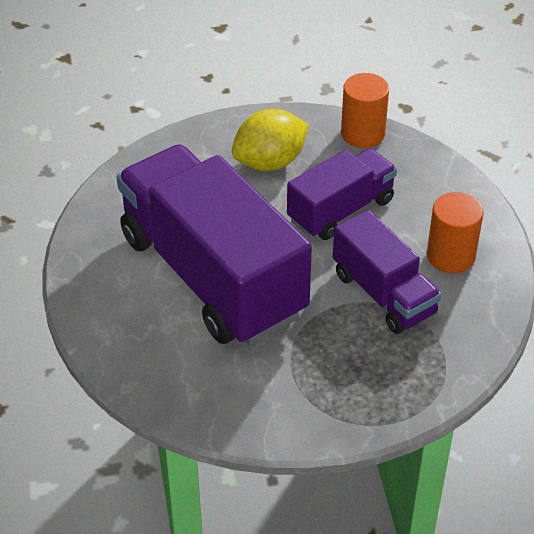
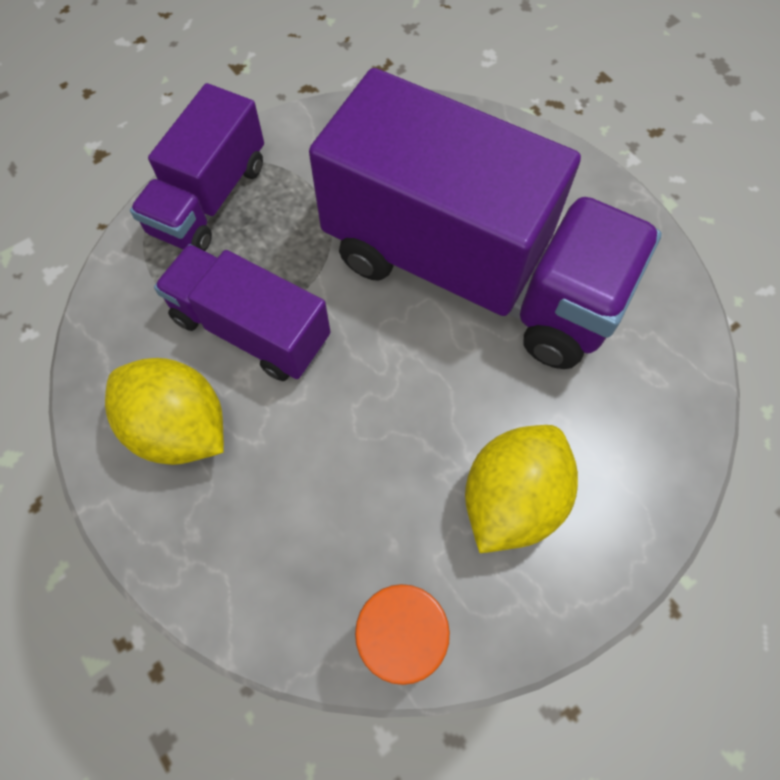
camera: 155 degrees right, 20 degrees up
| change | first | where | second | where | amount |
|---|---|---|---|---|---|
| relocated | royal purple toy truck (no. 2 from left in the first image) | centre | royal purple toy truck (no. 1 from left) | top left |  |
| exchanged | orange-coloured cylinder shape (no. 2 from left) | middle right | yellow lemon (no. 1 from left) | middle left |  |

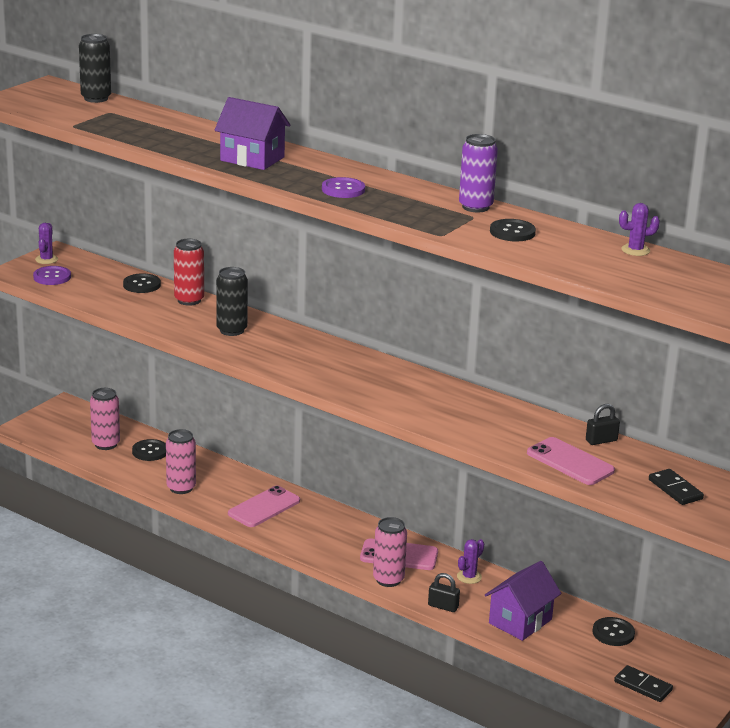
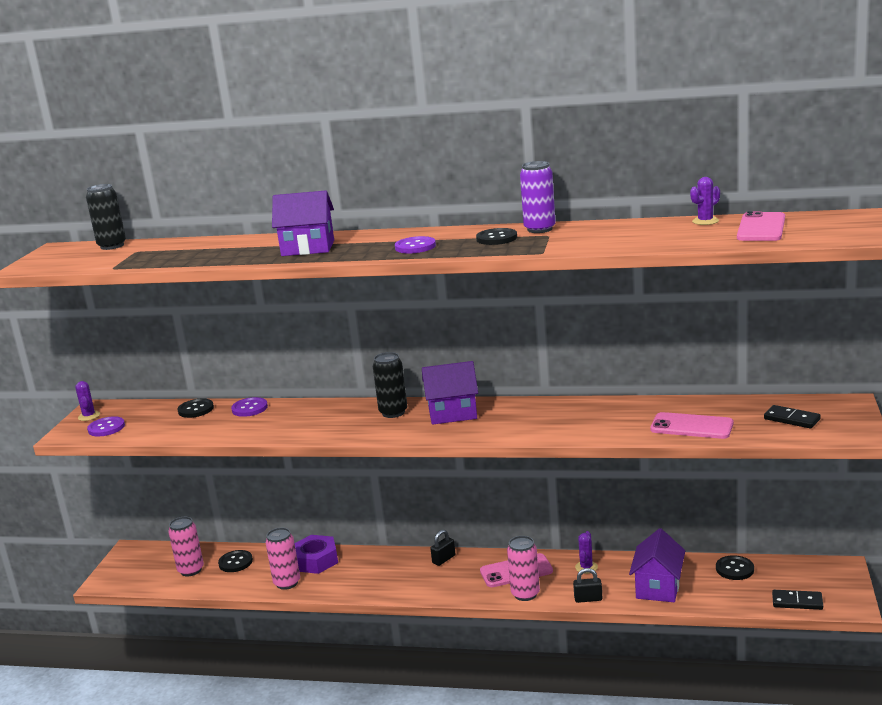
camera: 20 degrees left, 5 degrees down
| change | first | where | second | where | amount |
|---|---|---|---|---|---|
| appeared |  |  | royal purple hex nut | bottom centre |  |
| appeared |  |  | royal purple cottage (no. 2 from left) | centre |  |
| relocated | black can (no. 2 from left) | middle left |  | centre |  |
| relocated | rosy mobile phone (no. 1 from left in the first image) | bottom centre | rosy mobile phone (no. 3 from left) | top right |  |
| relocated | black button (no. 3 from left) | top right |  | centre |  |
| relocated | black padlock (no. 2 from left in the first image) | middle right | black padlock (no. 1 from left) | bottom centre |  |
| exchanged | red can | middle left | royal purple button (no. 2 from left) | middle left |  |

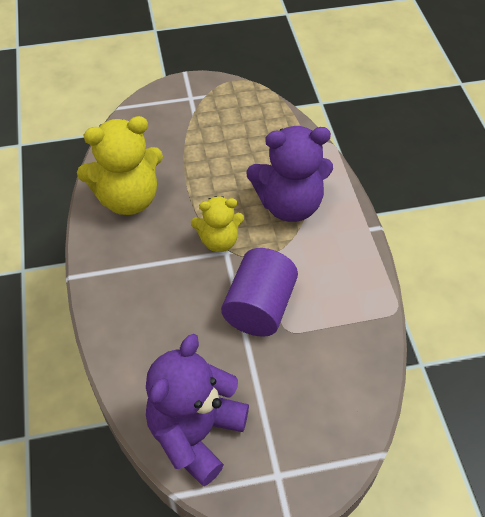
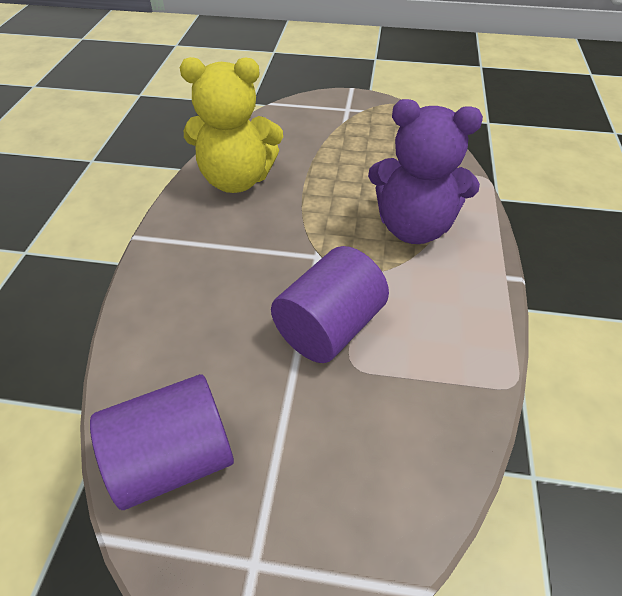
camera: 20 degrees right, 5 degrees down
| change | first | where | second | where | amount |
|---|---|---|---|---|---|
| missing | yellow stuffed bear (no. 2 from left) | centre |  |  |  |
| exchanged | royal purple stuffed bear (no. 1 from left) | bottom centre | royal purple cylinder shape (no. 1 from left) | bottom left |  |

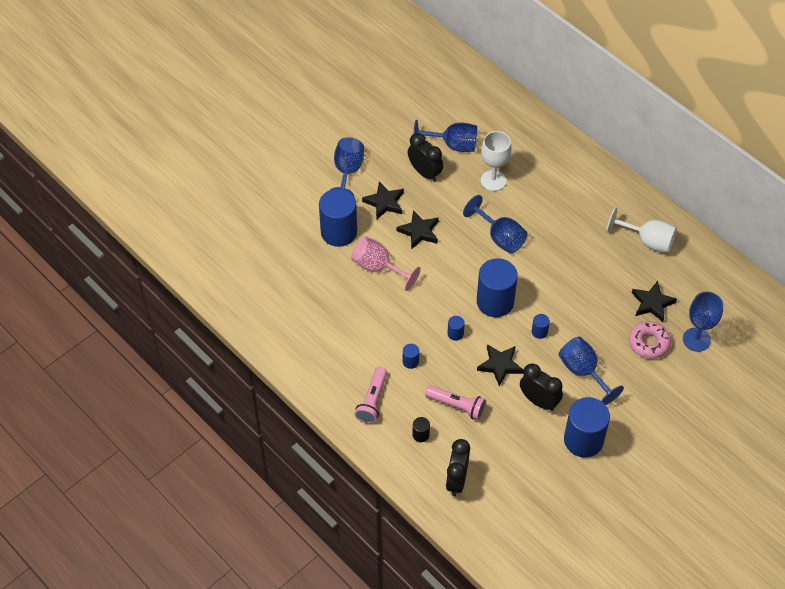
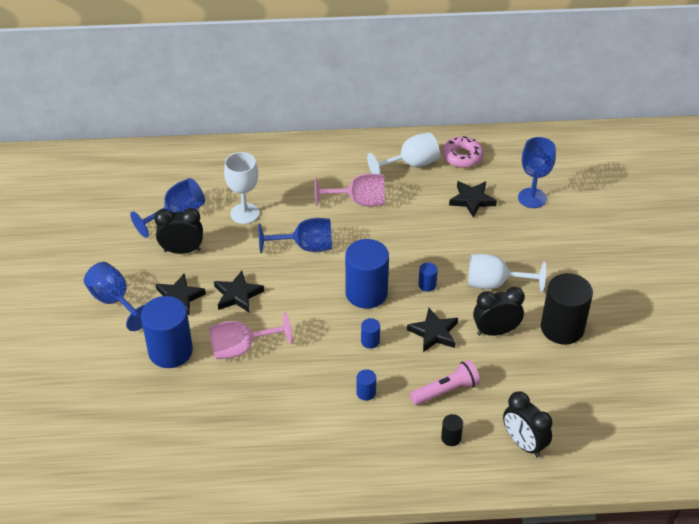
camera: 50 degrees left, 10 degrees down
| change | first | where | second | where | amount |
|---|---|---|---|---|---|
| missing | rosy flashlight (no. 1 from left) | bottom centre |  |  |  |
| appeared |  |  | rosy wine glass (no. 2 from left) | centre |  |
| relocated | rosy glazed donut | middle right |  | top centre |  |
| colour | cobalt wine glass (no. 4 from left) | middle right | white wine glass (no. 3 from left) | middle right |  |
| colour | cobalt cylinder shape (no. 6 from left) | bottom right | black cylinder shape (no. 2 from left) | middle right |  |

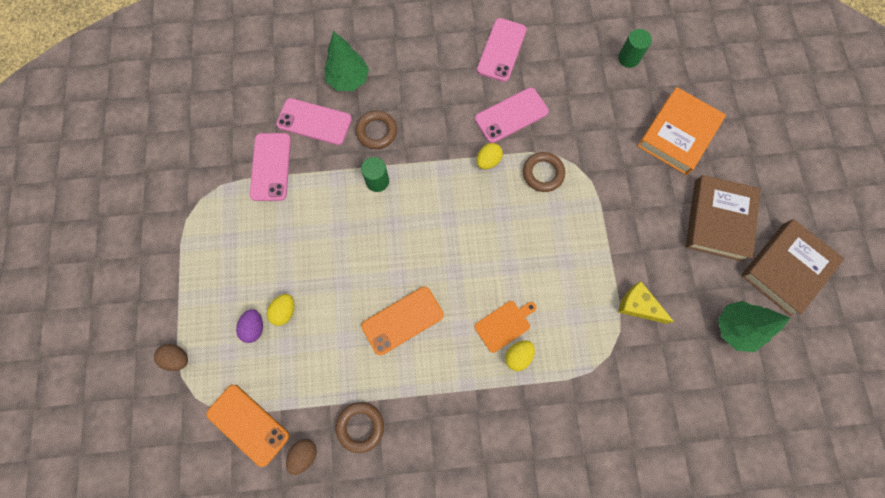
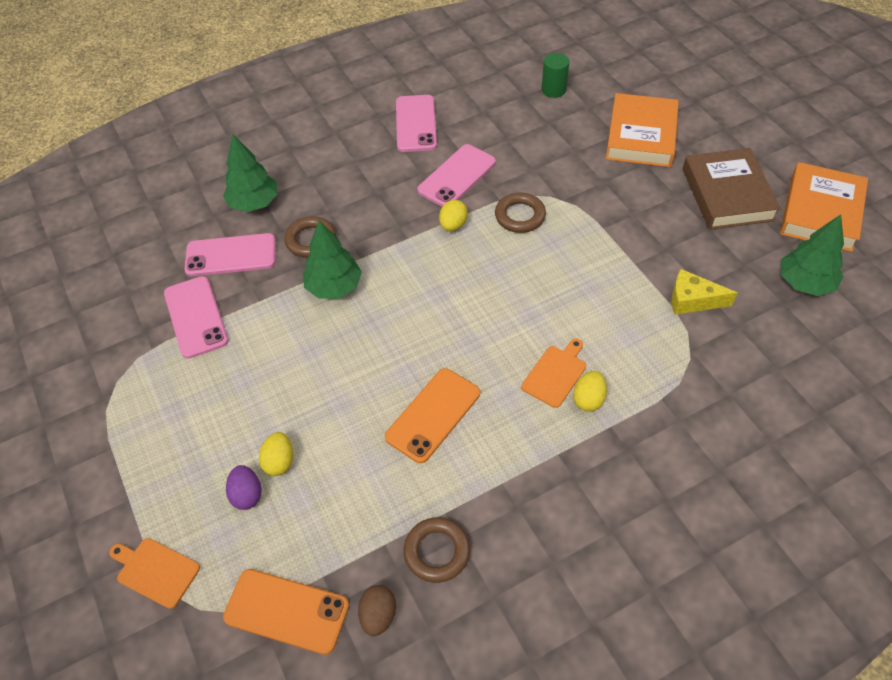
camera: 20 degrees left, 20 degrees down
| change | first | where | second | where | amount |
|---|---|---|---|---|---|
| exchanged | brown toy egg (no. 1 from left) | bottom left | orange-coloured chopping board (no. 1 from left) | bottom left |  |
| exchanged | leaf-green cylinder shape (no. 1 from left) | centre | leaf-green toy tree (no. 2 from left) | centre |  |
| colour | brown book (no. 2 from left) | middle right | orange-coloured book (no. 2 from left) | top right |  |

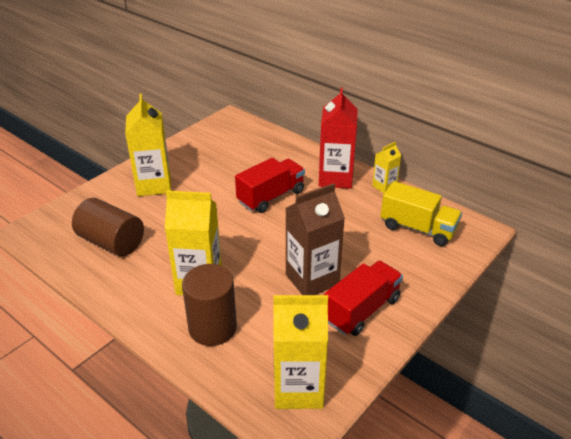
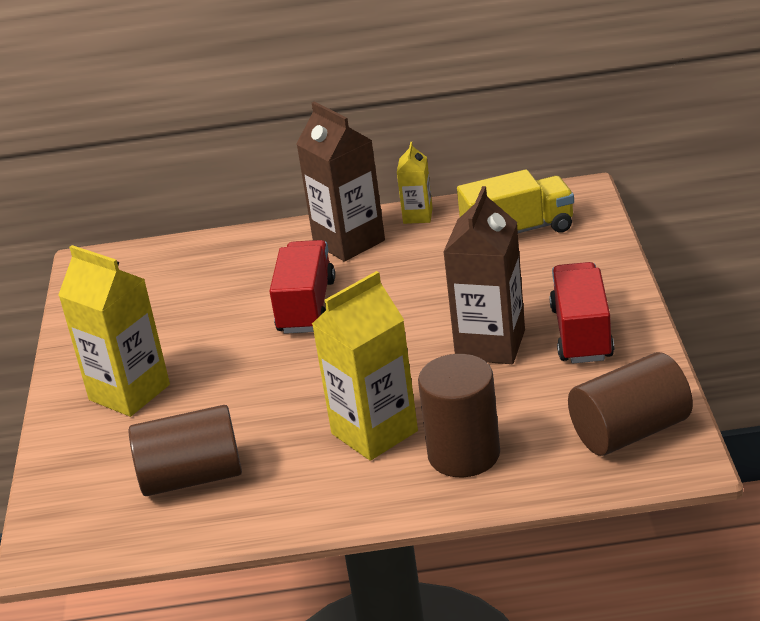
camera: 40 degrees left, 5 degrees down
| change | first | where | second | where | amount |
|---|---|---|---|---|---|
| exchanged | yellow juice carton (no. 3 from left) | bottom centre | brown cylinder shape (no. 3 from left) | middle right |  |
| colour | red juice carton | top centre | brown juice carton (no. 1 from left) | top centre |  |

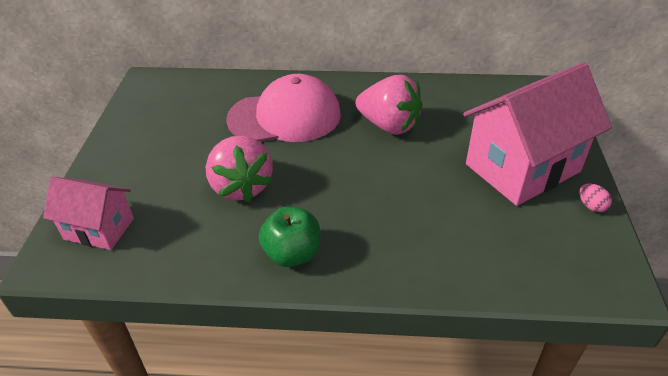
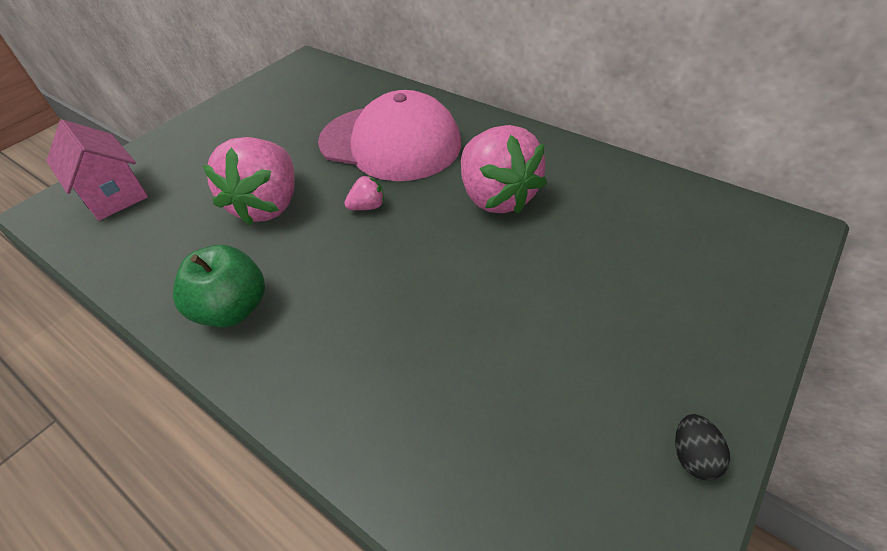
camera: 35 degrees right, 5 degrees up
| change | first | where | second | where | amount |
|---|---|---|---|---|---|
| missing | rosy cottage (no. 2 from left) | middle right |  |  |  |
| appeared |  |  | rosy strawberry (no. 2 from left) | centre |  |
| colour | rosy toy egg | middle right | black toy egg | bottom right |  |

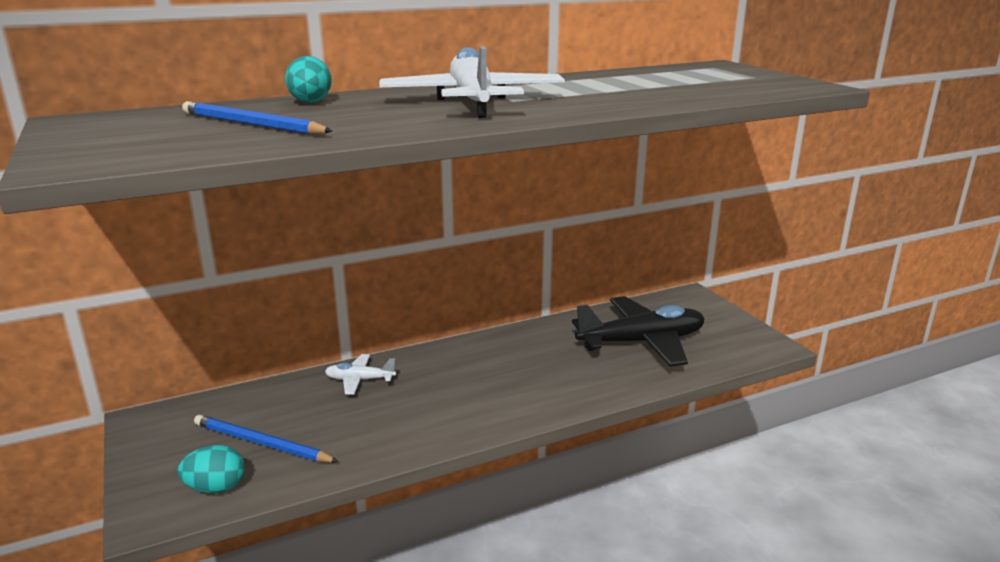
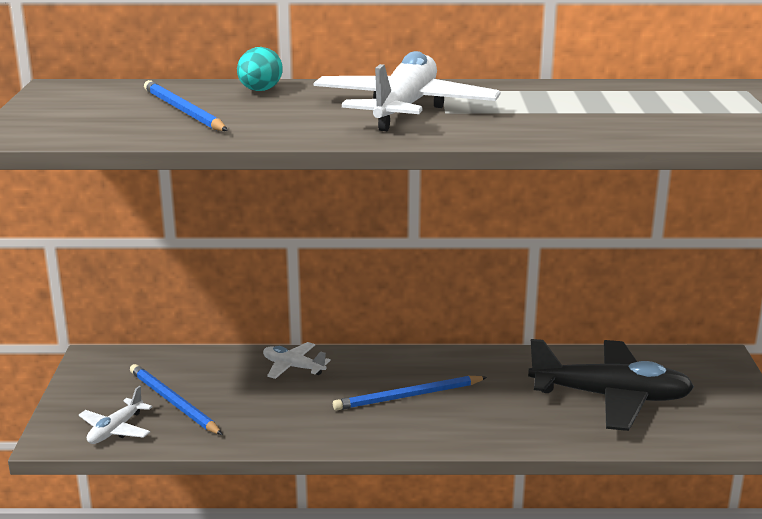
camera: 25 degrees right, 0 degrees up
| change | first | where | second | where | amount |
|---|---|---|---|---|---|
| appeared |  |  | cobalt pencil (no. 3 from left) | bottom centre |  |
| exchanged | turquoise toy egg (no. 1 from left) | bottom left | white toy plane (no. 1 from left) | bottom left |  |

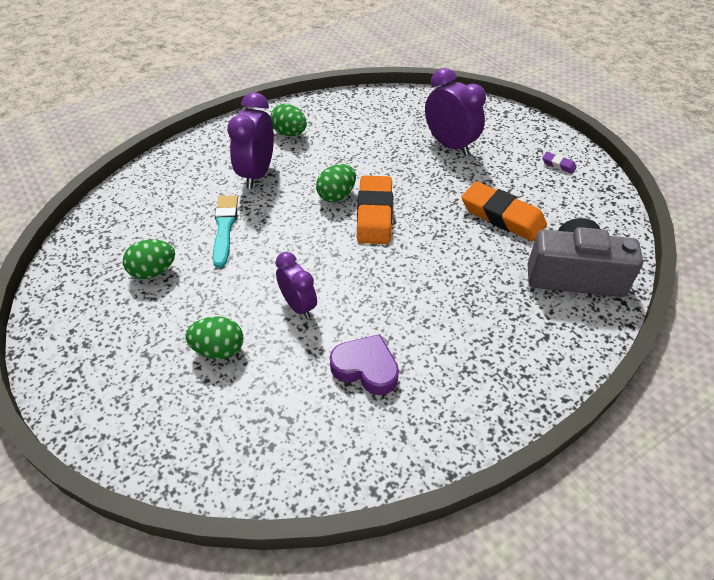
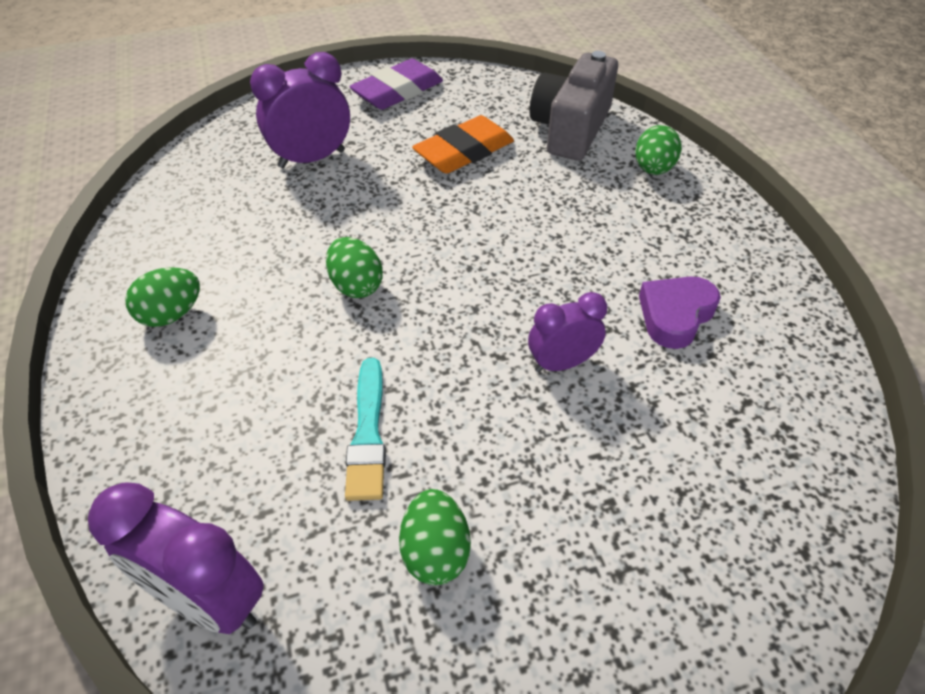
camera: 75 degrees left, 0 degrees up
| change | first | where | second | where | amount |
|---|---|---|---|---|---|
| missing | orange-coloured gum eraser (no. 1 from left) | centre |  |  |  |
| relocated | leaf-green toy egg (no. 2 from left in the first image) | middle left | leaf-green toy egg (no. 4 from left) | top right |  |
| relocated | royal purple alarm clock (no. 1 from left) | top centre |  | bottom left |  |
| spun | turquoise brush | middle left |  | centre | 105 degrees counterclockwise |
| size | royal purple gum eraser | top right |  | top centre | x2.30 |

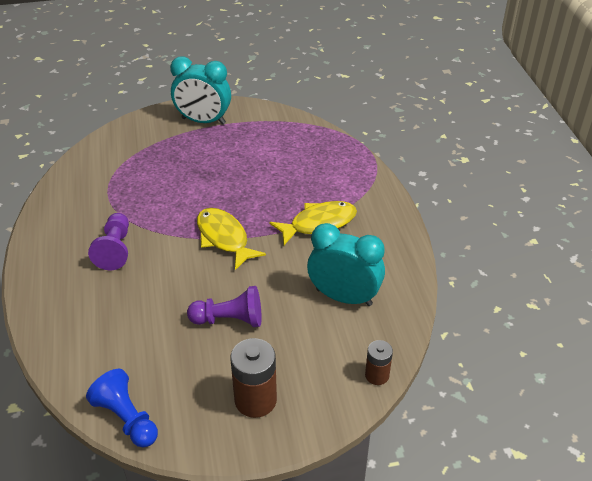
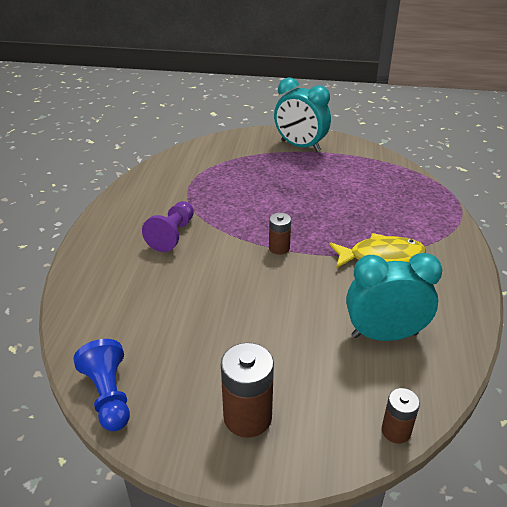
camera: 20 degrees right, 5 degrees down
| change | first | where | second | where | amount |
|---|---|---|---|---|---|
| missing | royal purple chess pawn (no. 2 from left) | centre |  |  |  |
| exchanged | yellow fish (no. 1 from left) | centre | brown power cell (no. 2 from left) | centre |  |
| spun | turquoise alarm clock (no. 2 from left) | centre |  | middle right | 45 degrees counterclockwise |

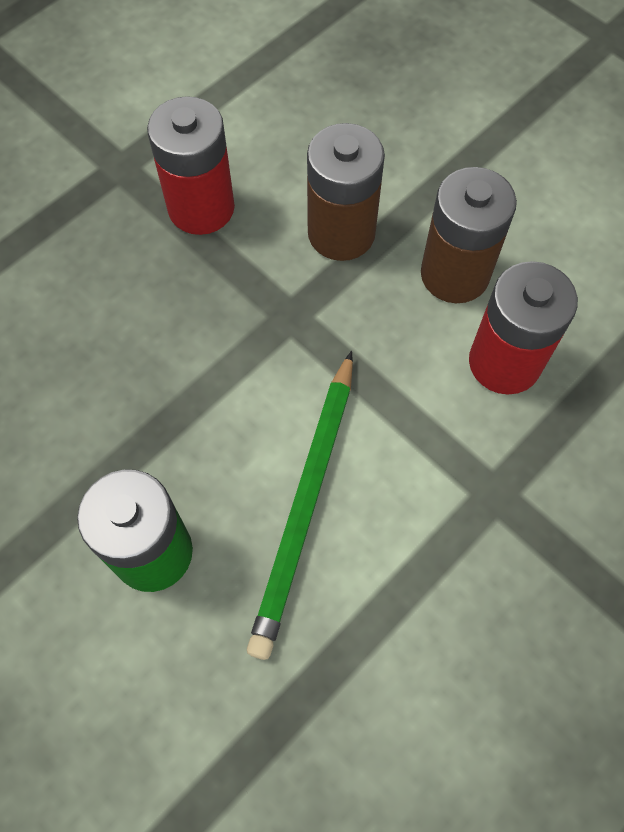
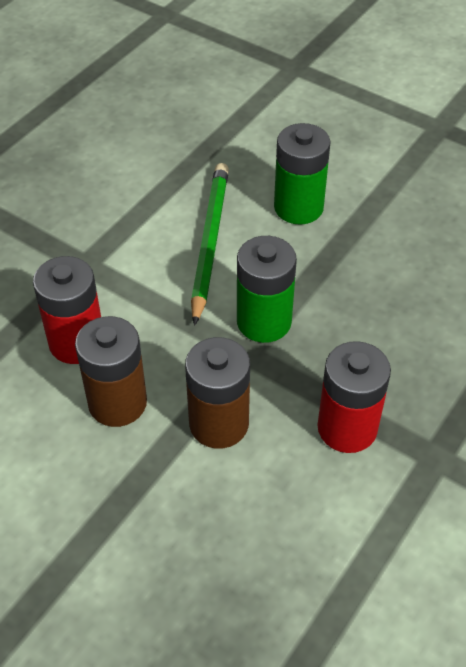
camera: 170 degrees right, 15 degrees down
| change | first | where | second | where | amount |
|---|---|---|---|---|---|
| appeared |  |  | leaf-green power cell (no. 1 from left) | centre |  |

